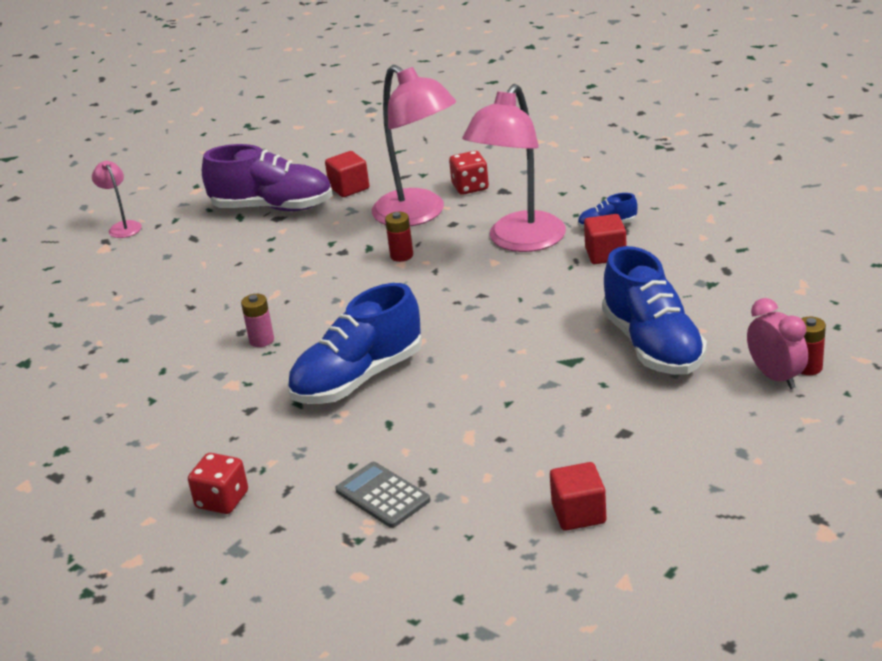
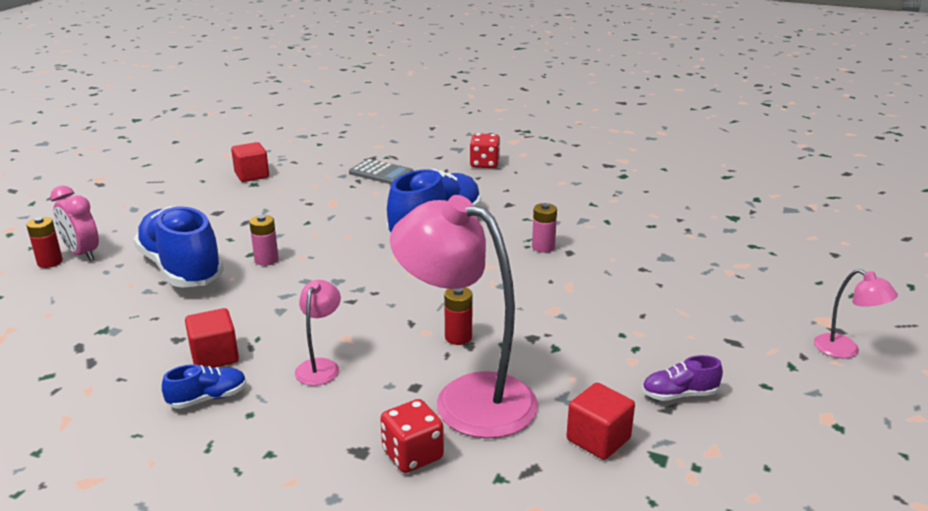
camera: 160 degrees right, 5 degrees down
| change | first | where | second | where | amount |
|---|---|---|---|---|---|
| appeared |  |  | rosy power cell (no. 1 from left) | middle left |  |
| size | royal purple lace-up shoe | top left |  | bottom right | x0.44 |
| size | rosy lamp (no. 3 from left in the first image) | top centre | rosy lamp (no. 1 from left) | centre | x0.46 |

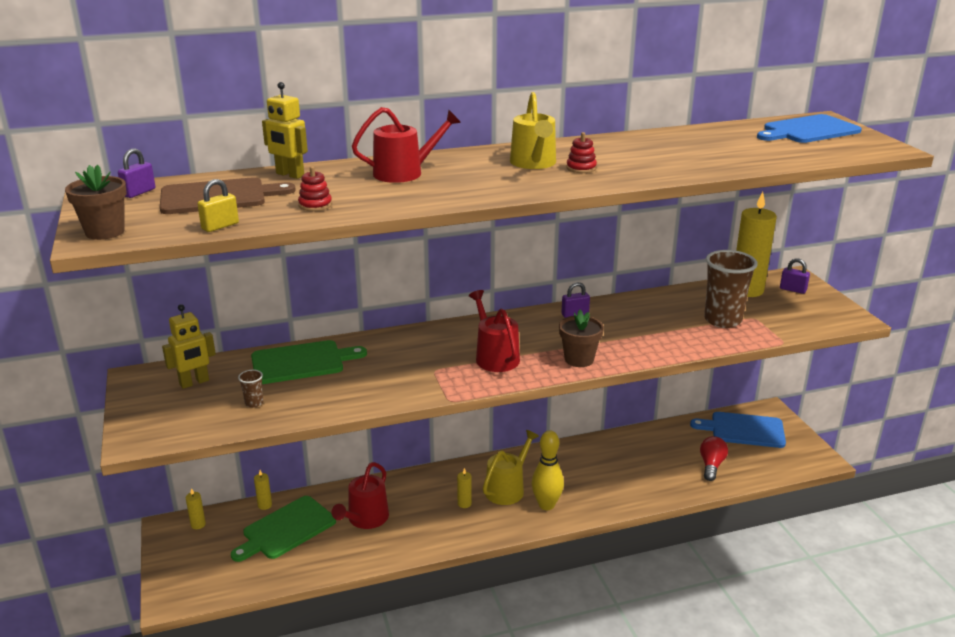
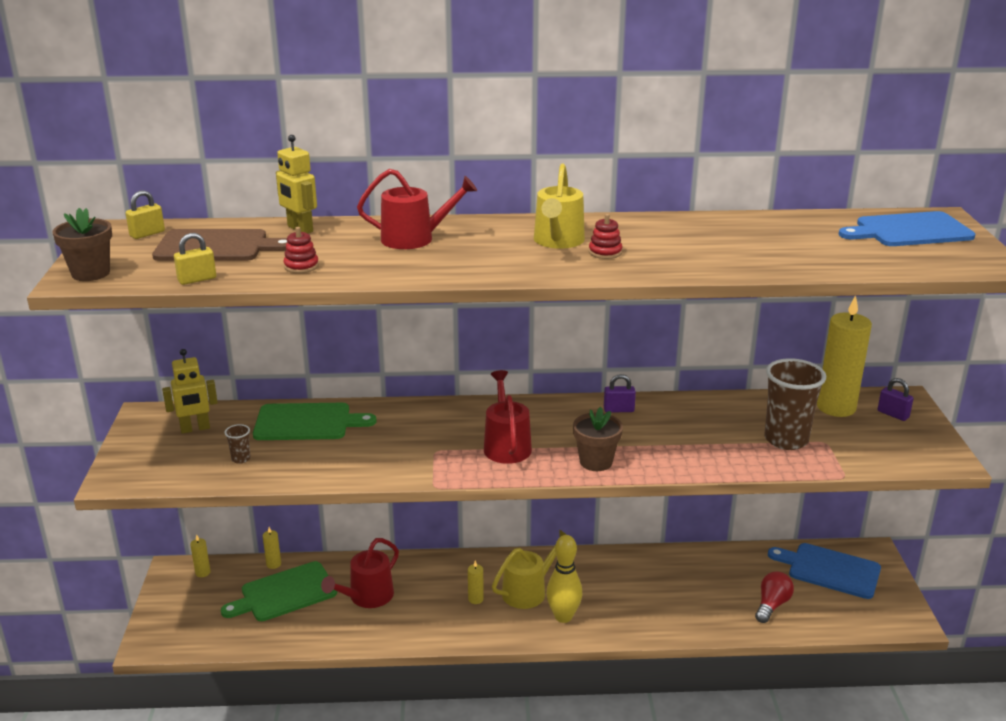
camera: 15 degrees right, 0 degrees up
| change | first | where | second | where | amount |
|---|---|---|---|---|---|
| colour | royal purple padlock (no. 1 from left) | top left | yellow padlock (no. 1 from left) | top left |  |

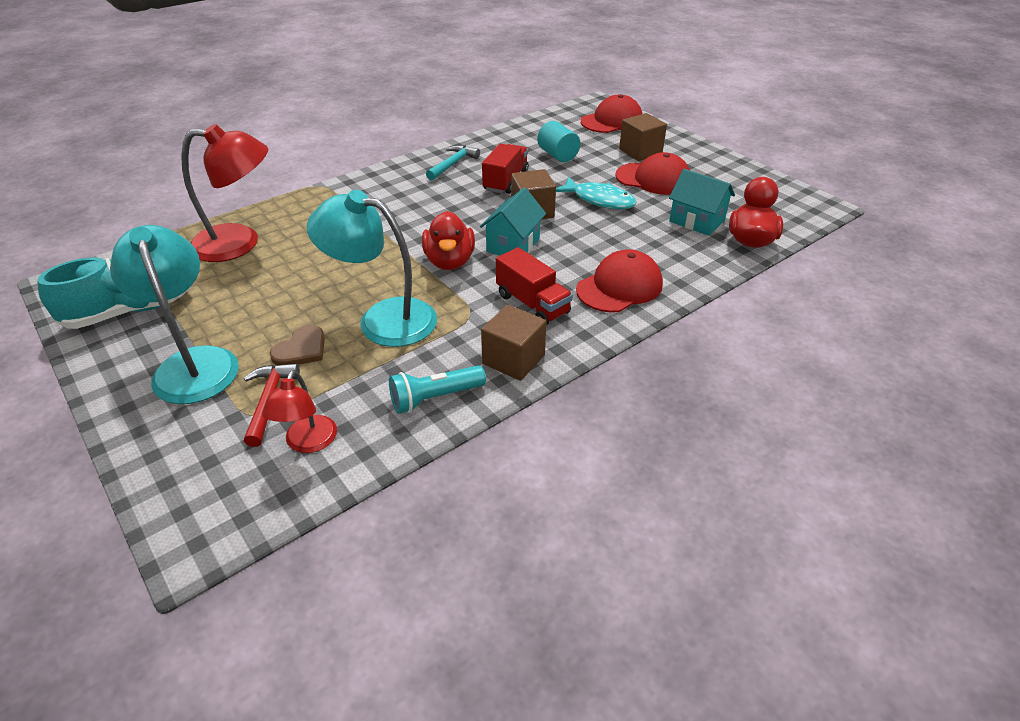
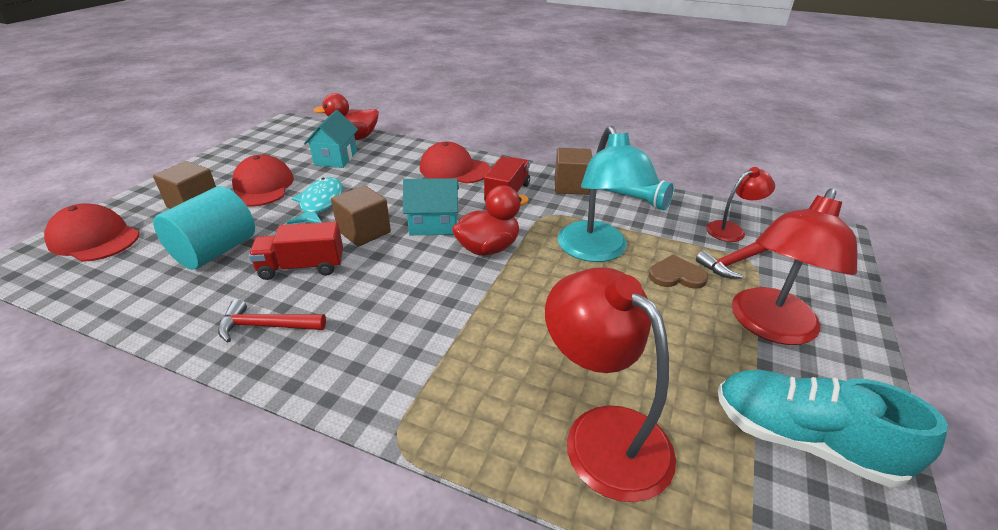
camera: 120 degrees left, 5 degrees down
| change | first | where | second | where | amount |
|---|---|---|---|---|---|
| colour | turquoise lamp (no. 1 from left) | middle left | red lamp (no. 3 from left) | middle right |  |
| colour | turquoise claw hammer | top centre | red claw hammer (no. 1 from left) | middle left |  |
| size | turquoise cylinder shape | top centre |  | middle left | x1.50 |

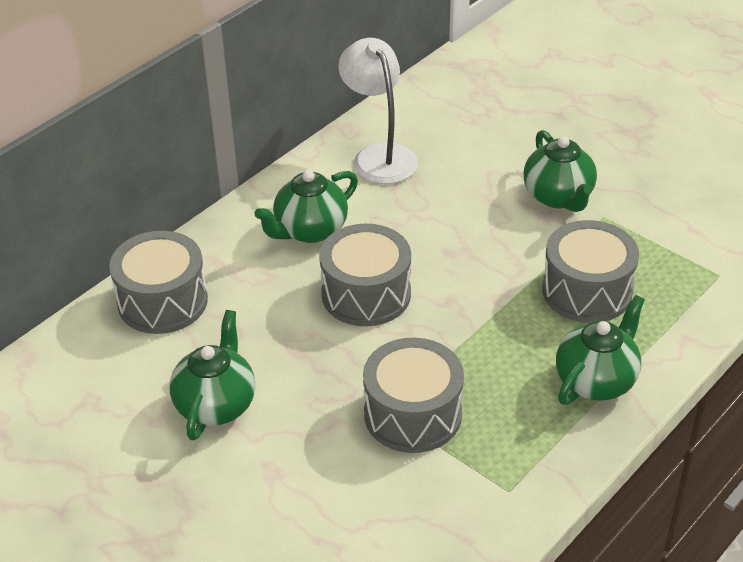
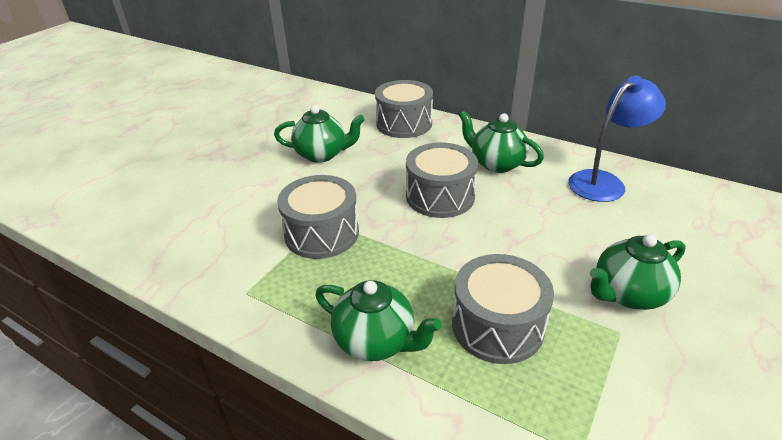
camera: 80 degrees right, 5 degrees down
| change | first | where | second | where | amount |
|---|---|---|---|---|---|
| colour | white lamp | top centre | cobalt lamp | top right |  |

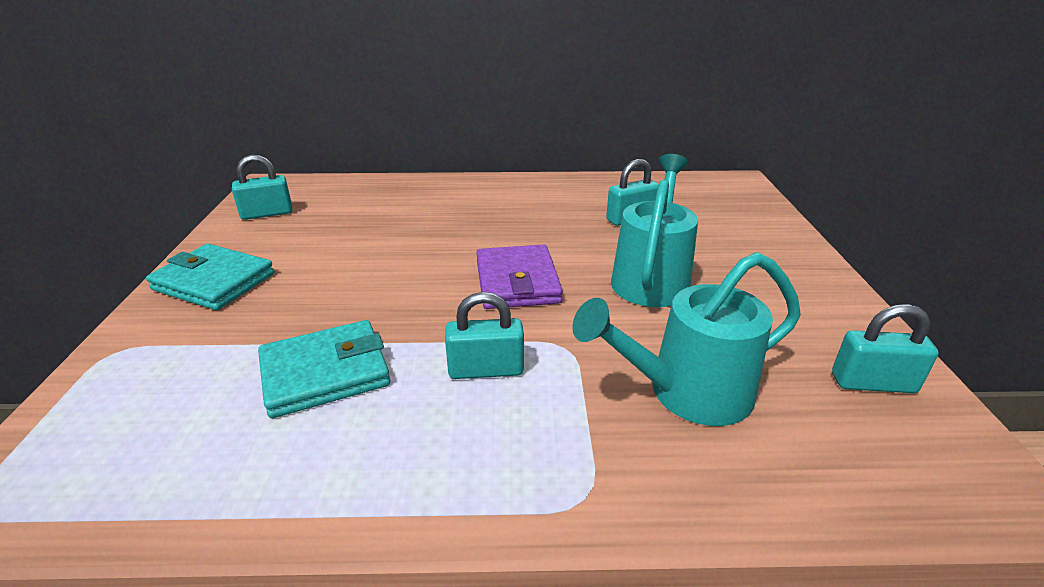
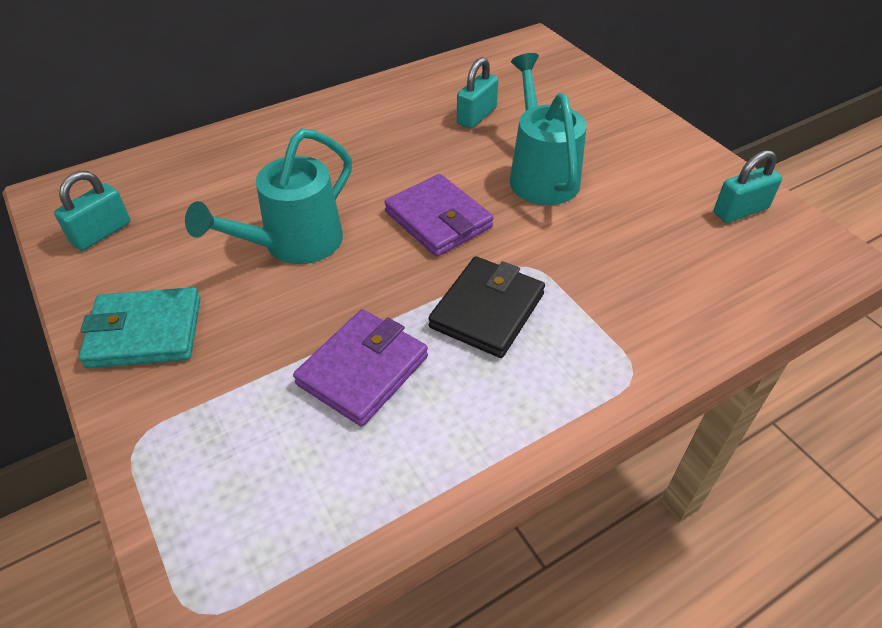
camera: 30 degrees left, 15 degrees up
| change | first | where | second | where | amount |
|---|---|---|---|---|---|
| relocated | turquoise sprinkling can (no. 2 from left in the first image) | centre | turquoise sprinkling can (no. 1 from left) | top left |  |
| exchanged | turquoise padlock (no. 2 from left) | centre | black billfold | centre |  |
| colour | turquoise billfold (no. 2 from left) | middle left | royal purple billfold (no. 1 from left) | centre |  |

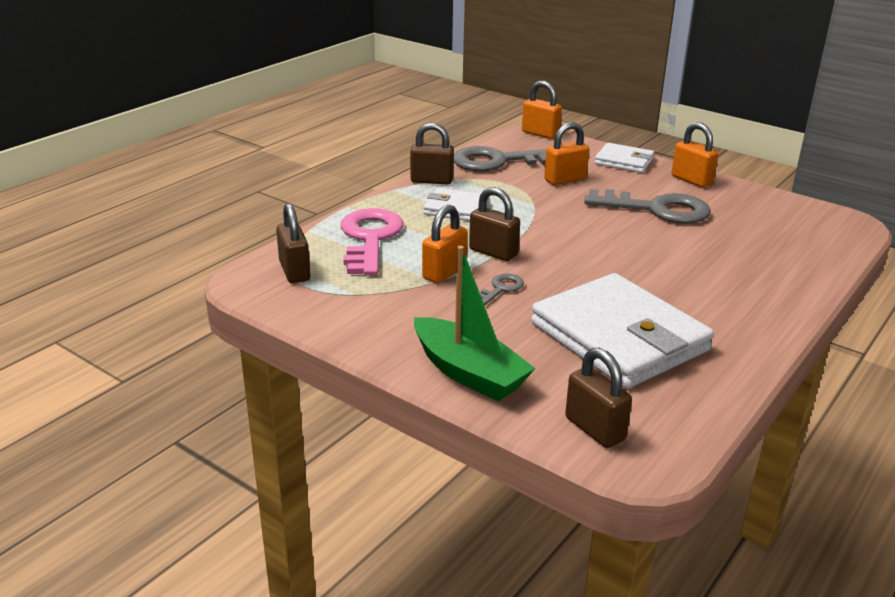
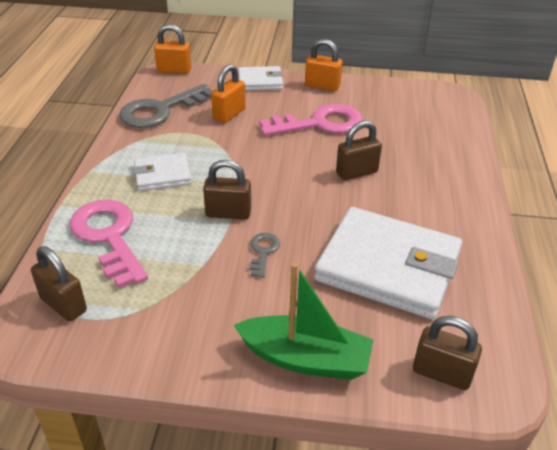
camera: 30 degrees left, 10 degrees up
| change | first | where | second | where | amount |
|---|---|---|---|---|---|
| missing | orange-coloured padlock (no. 1 from left) | centre |  |  |  |
| relocated | brown padlock (no. 2 from left in the first image) | top centre | brown padlock (no. 3 from left) | centre |  |
| colour | grey key (no. 3 from left) | middle right | rosy key (no. 2 from left) | top centre |  |

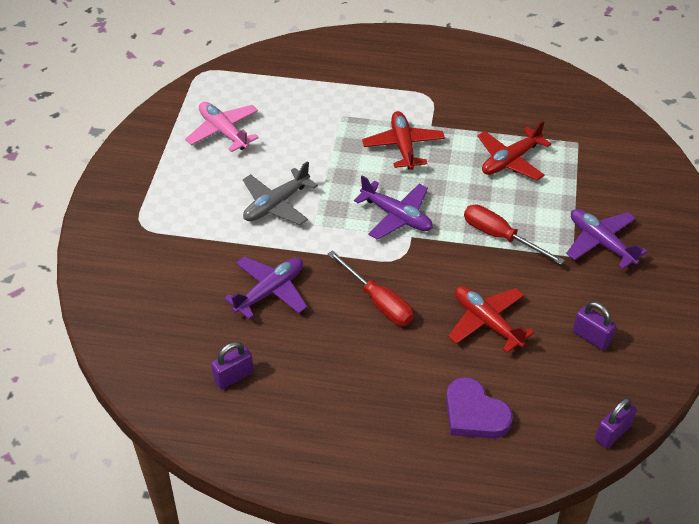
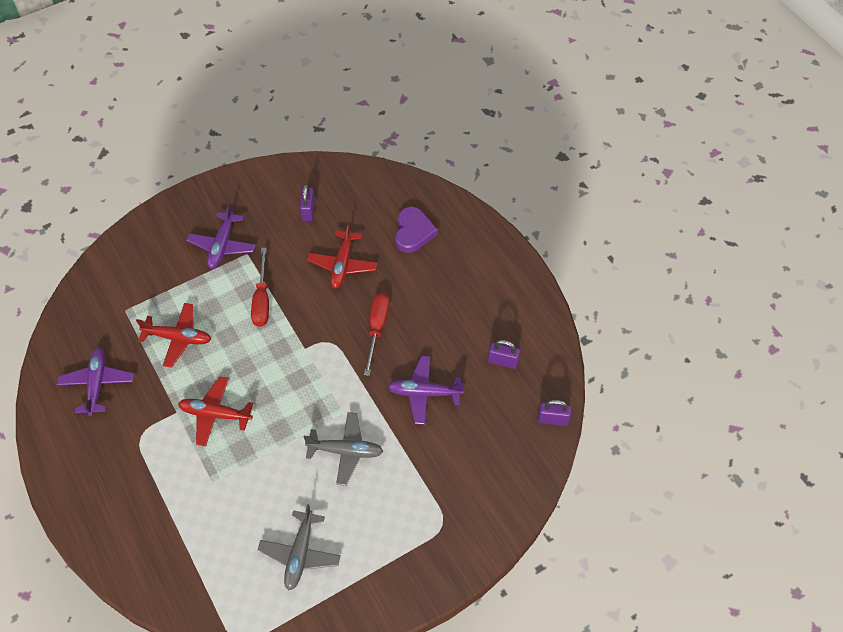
camera: 130 degrees left, 10 degrees up
| change | first | where | second | where | amount |
|---|---|---|---|---|---|
| relocated | royal purple toy plane (no. 2 from left in the first image) | centre | royal purple toy plane (no. 1 from left) | middle left |  |
| relocated | royal purple padlock (no. 3 from left) | bottom right |  | centre |  |
| colour | rosy toy plane | top left | grey toy plane (no. 1 from left) | bottom centre |  |
| spun | red toy plane (no. 1 from left in the first image) | top centre | red toy plane (no. 2 from left) | middle left | 60 degrees clockwise |

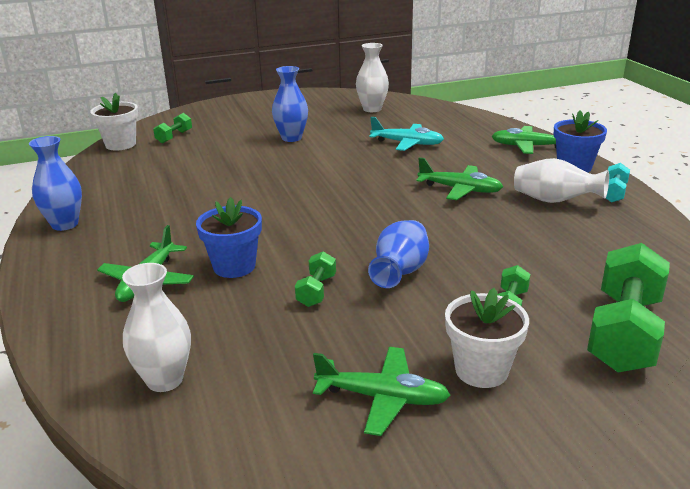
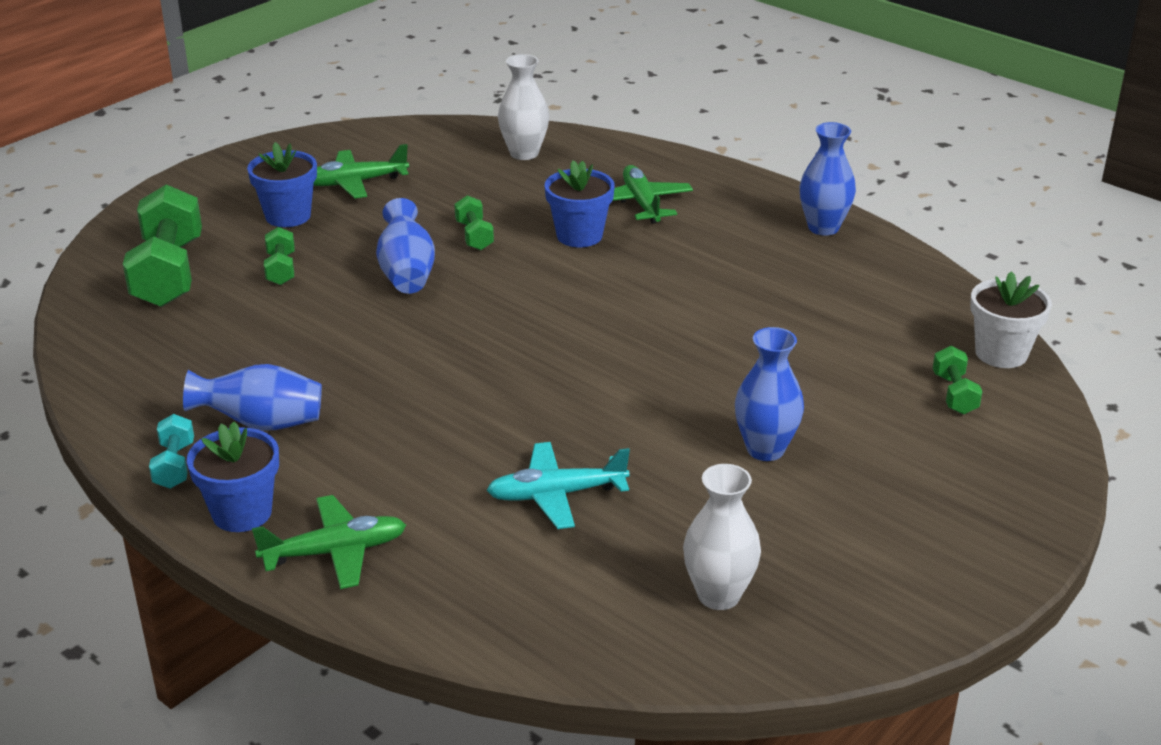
camera: 150 degrees right, 5 degrees up
| change | first | where | second | where | amount |
|---|---|---|---|---|---|
| missing | leaf-green toy plane (no. 3 from left) | centre |  |  |  |
| colour | white flower pot (no. 2 from left) | bottom right | cobalt flower pot (no. 2 from left) | top left |  |
| colour | white tall vase (no. 3 from left) | middle right | cobalt tall vase (no. 1 from left) | middle left |  |

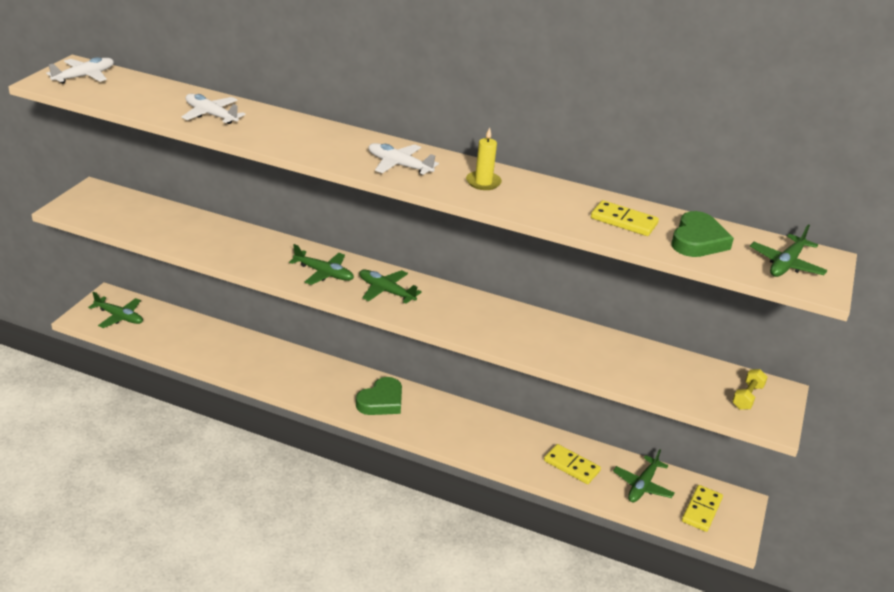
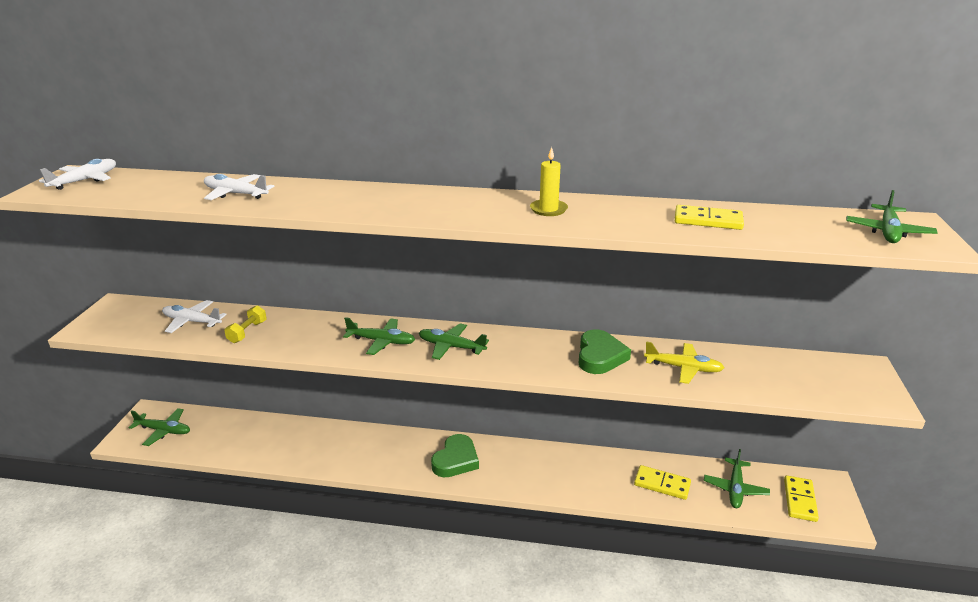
camera: 10 degrees left, 5 degrees down
| change | first | where | second | where | amount |
|---|---|---|---|---|---|
| appeared |  |  | yellow toy plane | middle right |  |
| relocated | white toy plane (no. 3 from left in the first image) | top centre | white toy plane (no. 2 from left) | middle left |  |
| relocated | leaf-green love heart (no. 2 from left) | middle right |  | centre |  |
| relocated | yellow dumbbell | middle right |  | middle left |  |

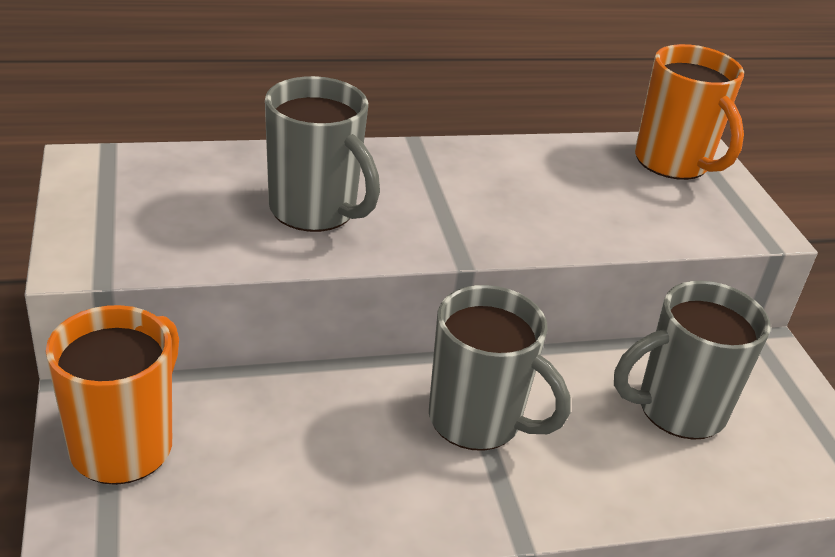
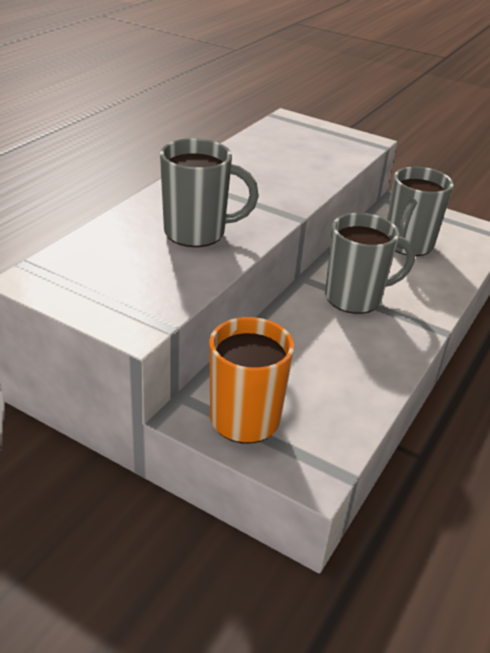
camera: 45 degrees left, 0 degrees up
| change | first | where | second | where | amount |
|---|---|---|---|---|---|
| missing | orange-coloured coffee mug (no. 2 from left) | top right |  |  |  |

